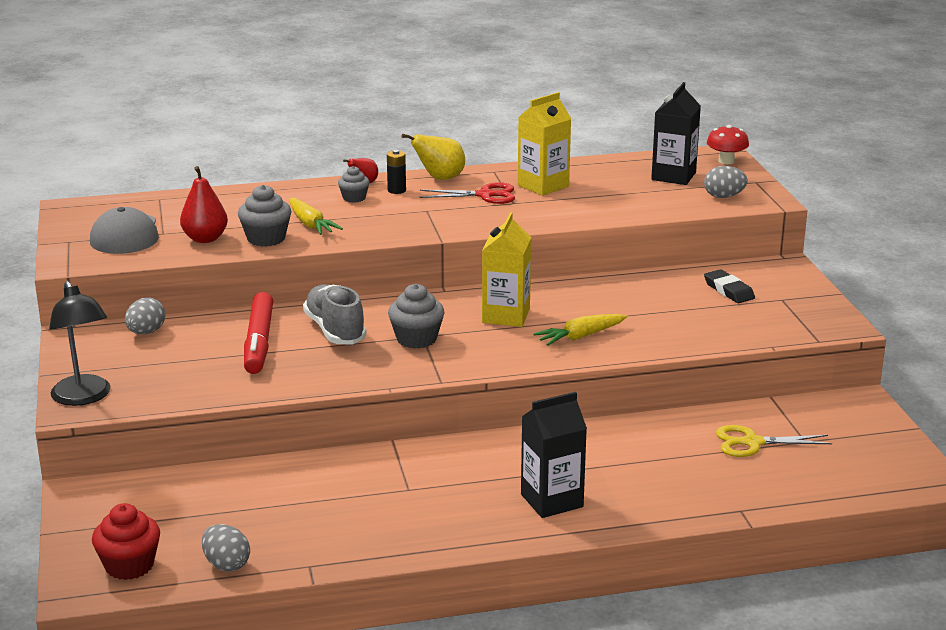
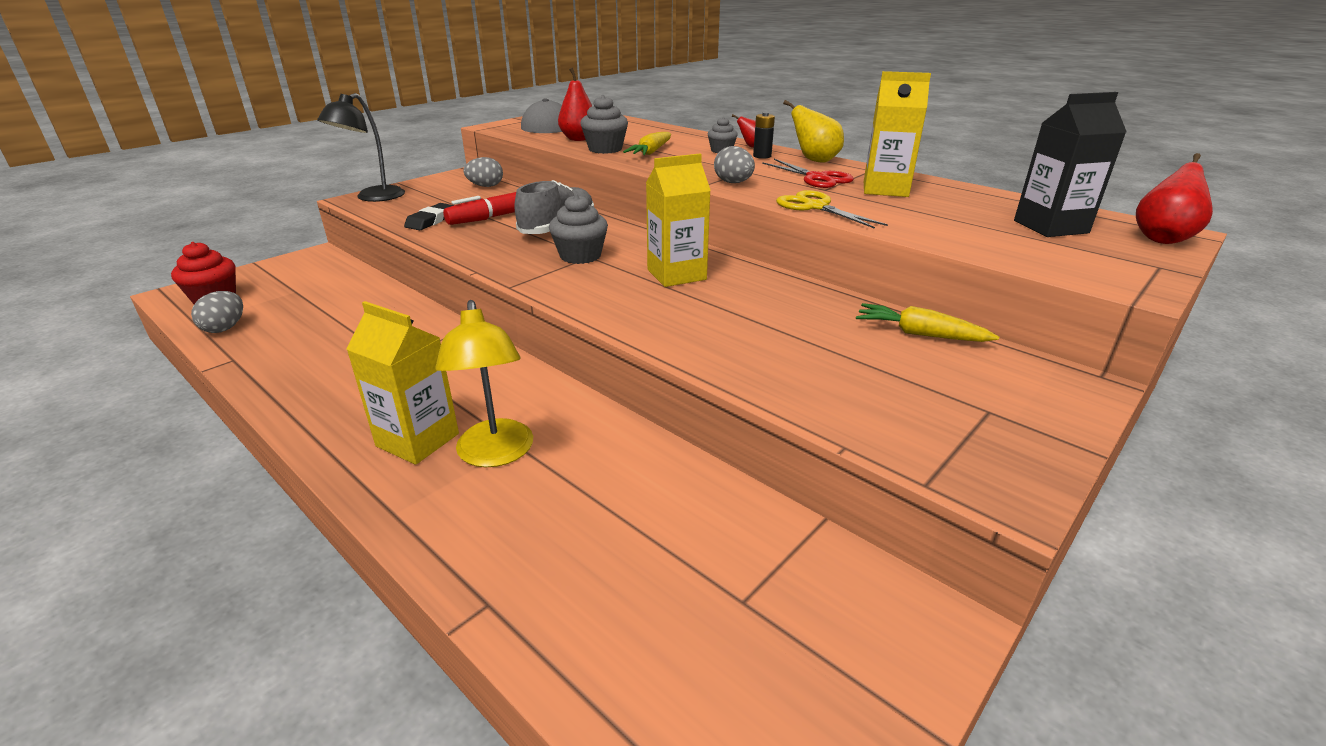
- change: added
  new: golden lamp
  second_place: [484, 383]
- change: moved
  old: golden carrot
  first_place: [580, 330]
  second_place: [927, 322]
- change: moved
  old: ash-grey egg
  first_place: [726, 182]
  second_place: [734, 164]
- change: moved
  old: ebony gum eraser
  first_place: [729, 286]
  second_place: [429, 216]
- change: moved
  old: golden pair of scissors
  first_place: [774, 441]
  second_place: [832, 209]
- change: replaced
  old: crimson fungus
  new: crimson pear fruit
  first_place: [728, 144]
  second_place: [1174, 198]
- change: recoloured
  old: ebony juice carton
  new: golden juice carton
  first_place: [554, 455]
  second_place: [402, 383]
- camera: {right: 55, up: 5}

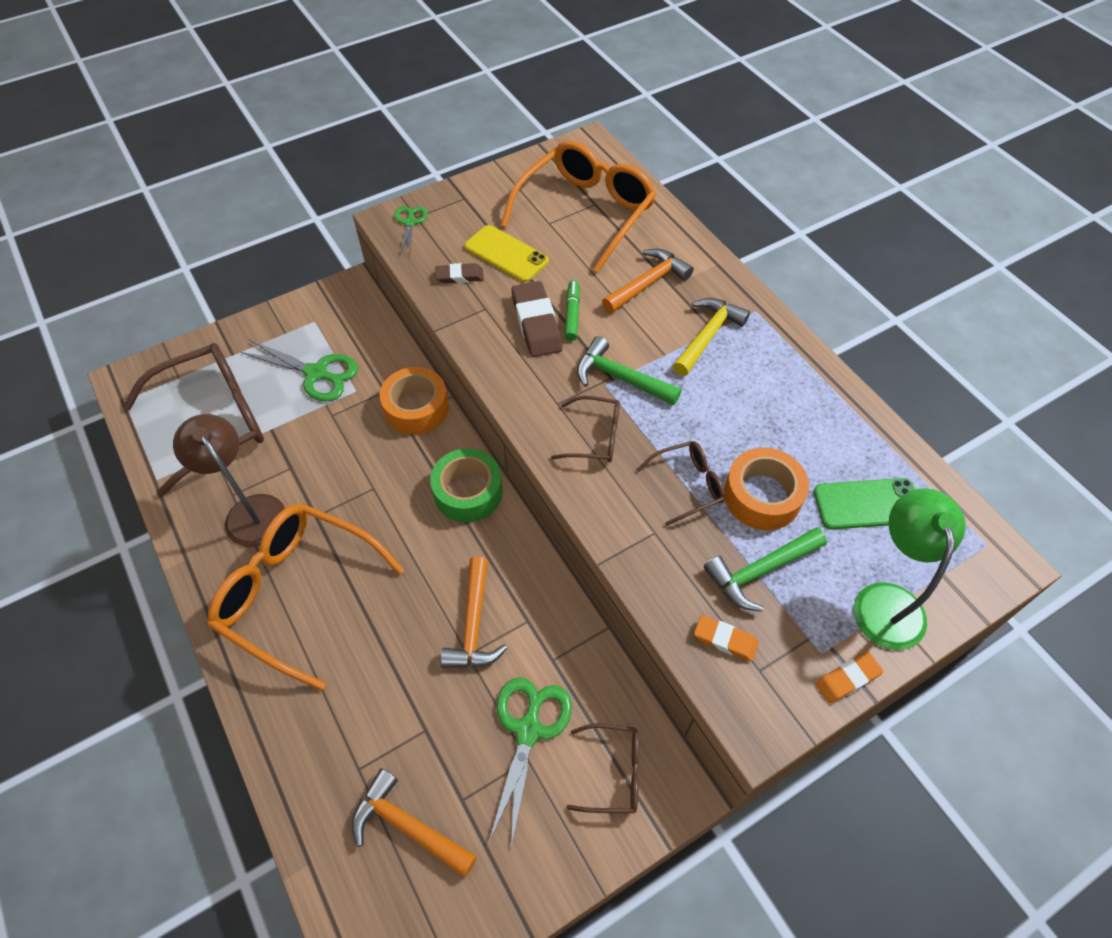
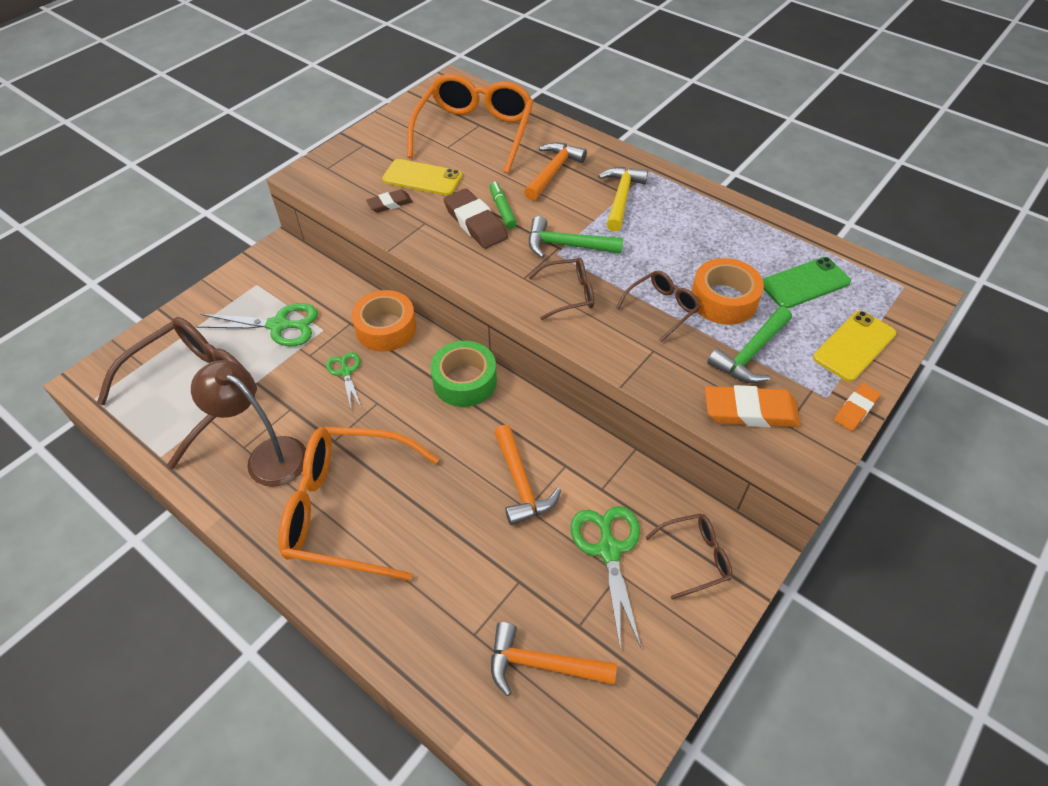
- change: moved
  old: leaf-green pair of scissors
  first_place: [411, 230]
  second_place: [343, 380]
- change: replaced
  old: leaf-green lamp
  new: golden phone
  first_place: [910, 569]
  second_place: [854, 346]
- change: resized
  old: orange-coloured gum eraser
  first_place: [726, 638]
  second_place: [753, 406]
  factor: 1.72
- camera: {right: -20, up: -5}

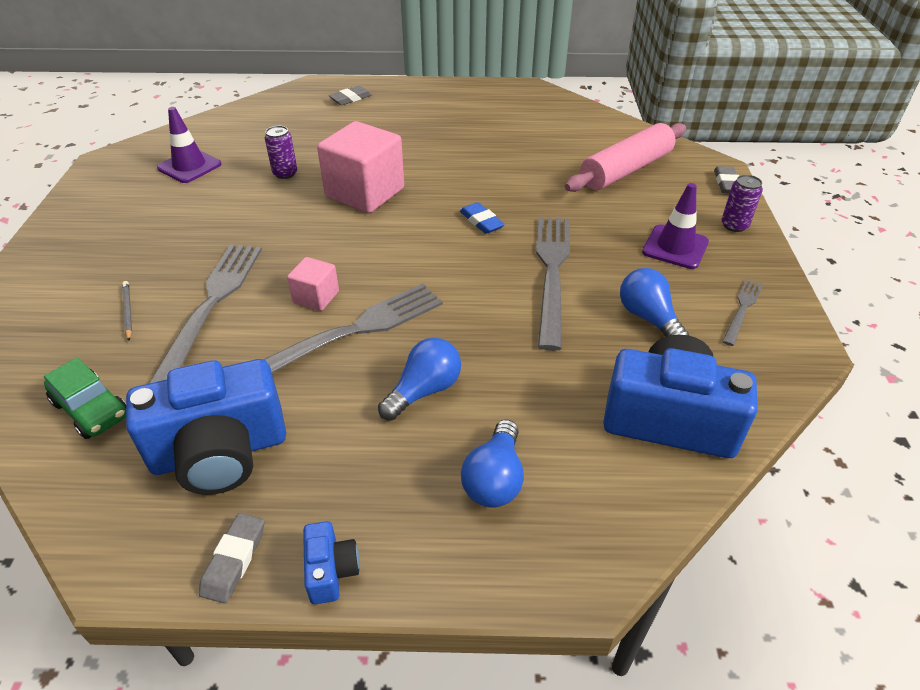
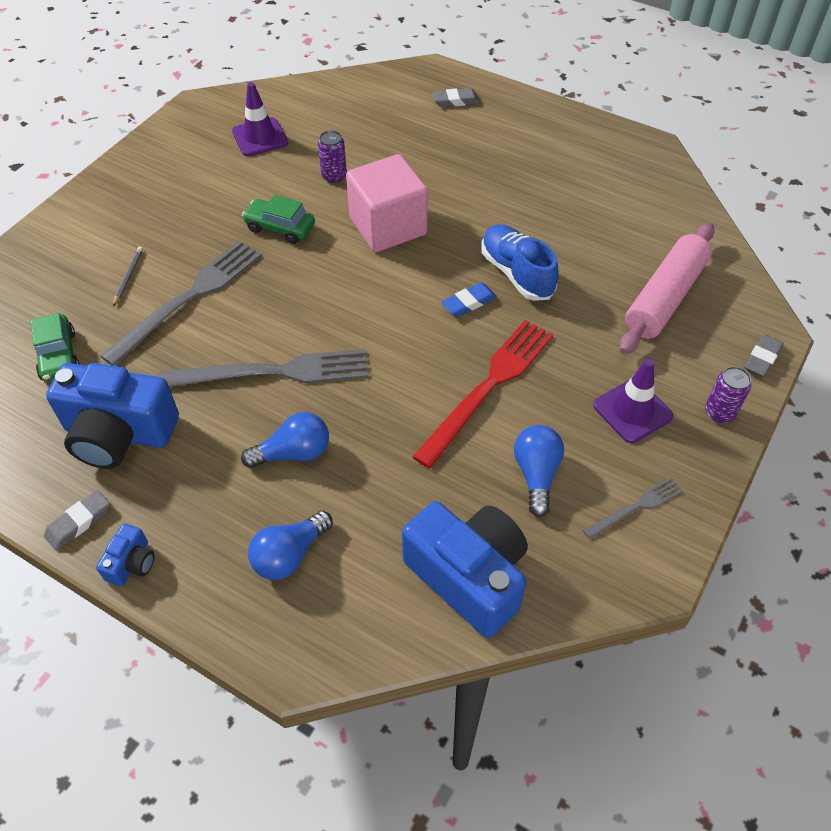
- change: removed
  old: rose-pink block
  first_place: [313, 284]
- change: added
  new: leaf-green automobile
  second_place: [278, 219]
- change: added
  new: royal blue sneaker
  second_place: [520, 262]
- change: recoloured
  old: ash-grey table fork
  new: crimson table fork
  first_place: [553, 284]
  second_place: [483, 394]
- change: turned
  old: royal blue gum eraser
  first_place: [482, 218]
  second_place: [469, 300]
  degrees: 60
- change: turned
  old: rose-pink rolling pin
  first_place: [625, 157]
  second_place: [666, 289]
  degrees: -45
- camera: {right: 30, up: 10}

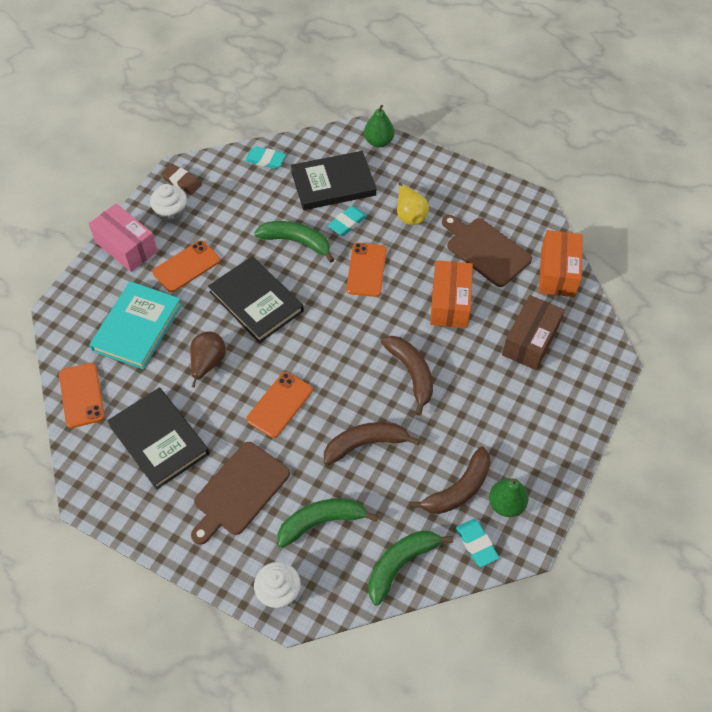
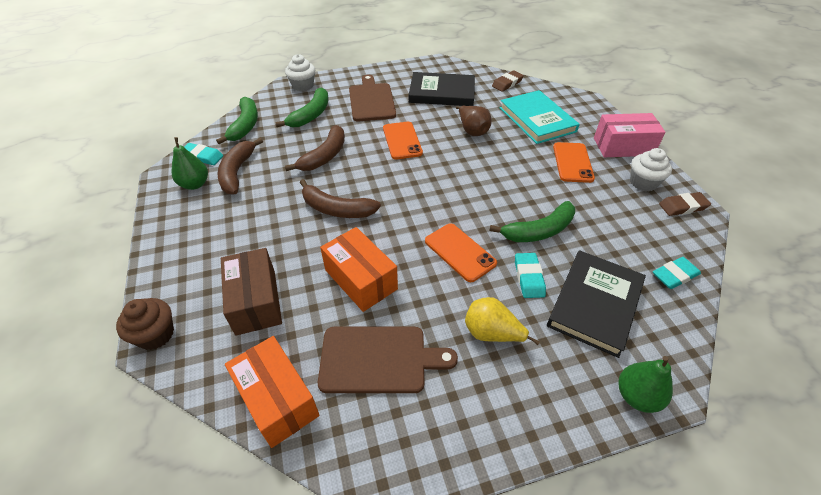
- change: removed
  old: ebony book
  first_place: [256, 299]
- change: added
  new: dark brown cupcake
  second_place: [145, 324]
- change: replaced
  old: orange-coloured phone
  new: dark brown gum eraser
  first_place: [82, 395]
  second_place: [508, 81]
- camera: {right: 135, up: -10}

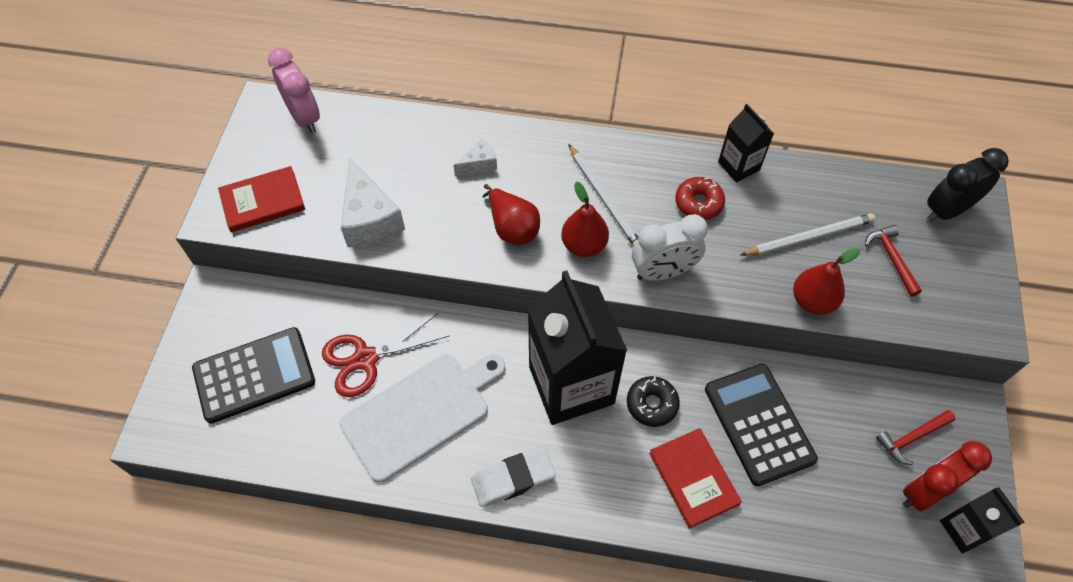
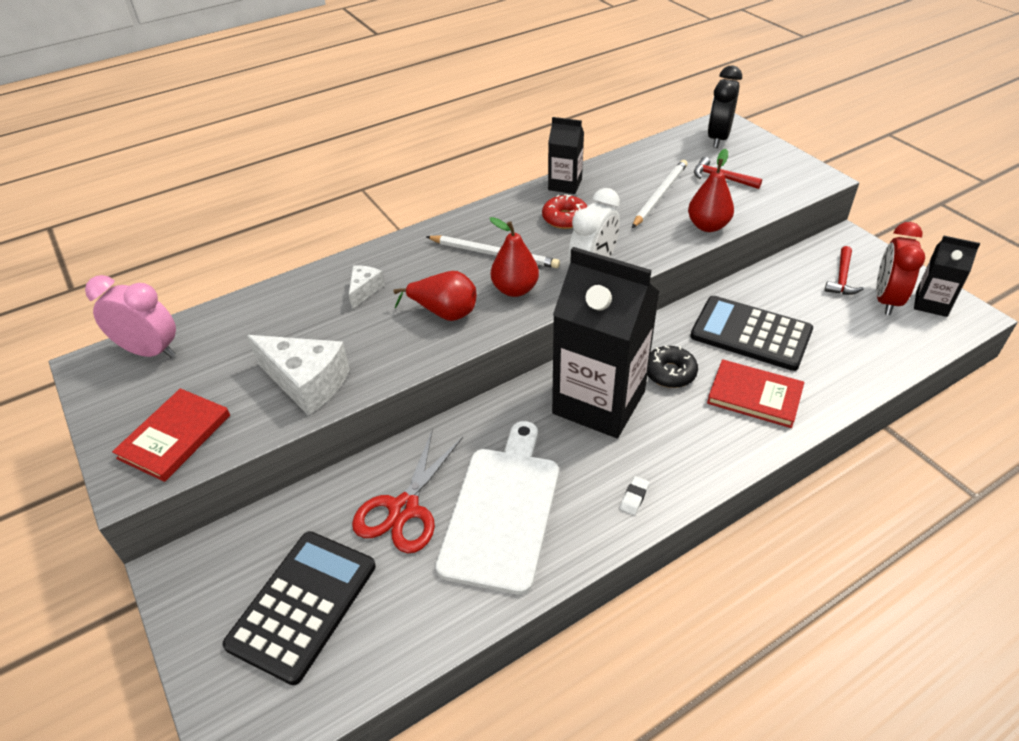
- change: resized
  old: white gum eraser
  first_place: [513, 477]
  second_place: [635, 495]
  factor: 0.45
- camera: {right: -40, up: -15}

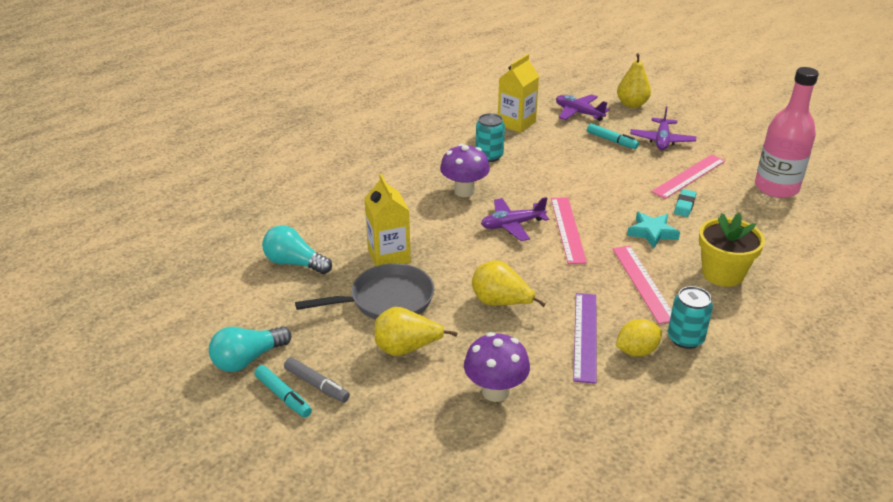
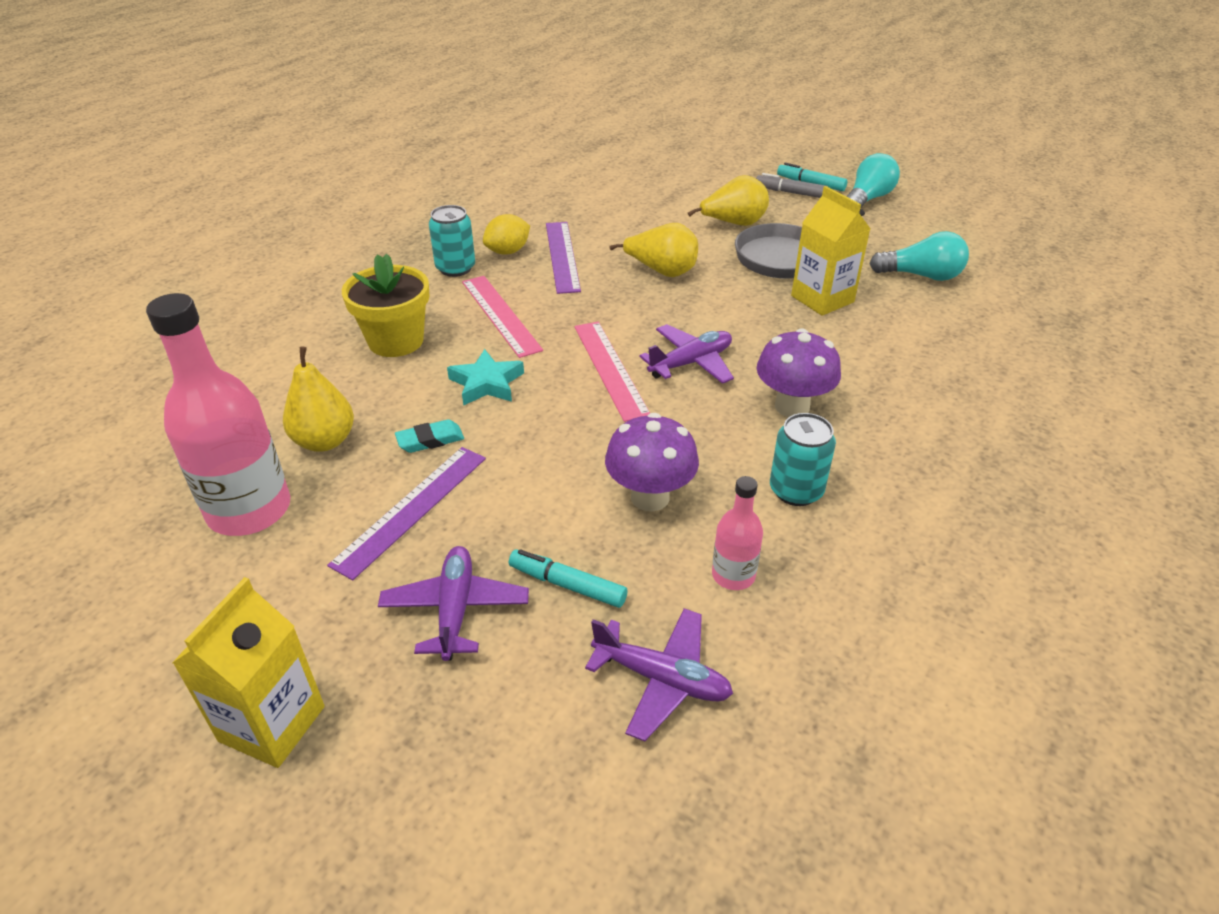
- change: added
  new: rose-pink bottle
  second_place: [737, 533]
- change: moved
  old: royal purple fungus
  first_place: [497, 367]
  second_place: [652, 462]
- change: moved
  old: golden juice carton
  first_place: [518, 93]
  second_place: [248, 672]
- change: moved
  old: golden pear fruit
  first_place: [634, 80]
  second_place: [318, 399]
- change: recoloured
  old: rose-pink ruler
  new: royal purple ruler
  first_place: [688, 176]
  second_place: [406, 513]
- change: turned
  old: aqua gum eraser
  first_place: [685, 203]
  second_place: [429, 436]
  degrees: 60
- camera: {right: 165, up: 5}

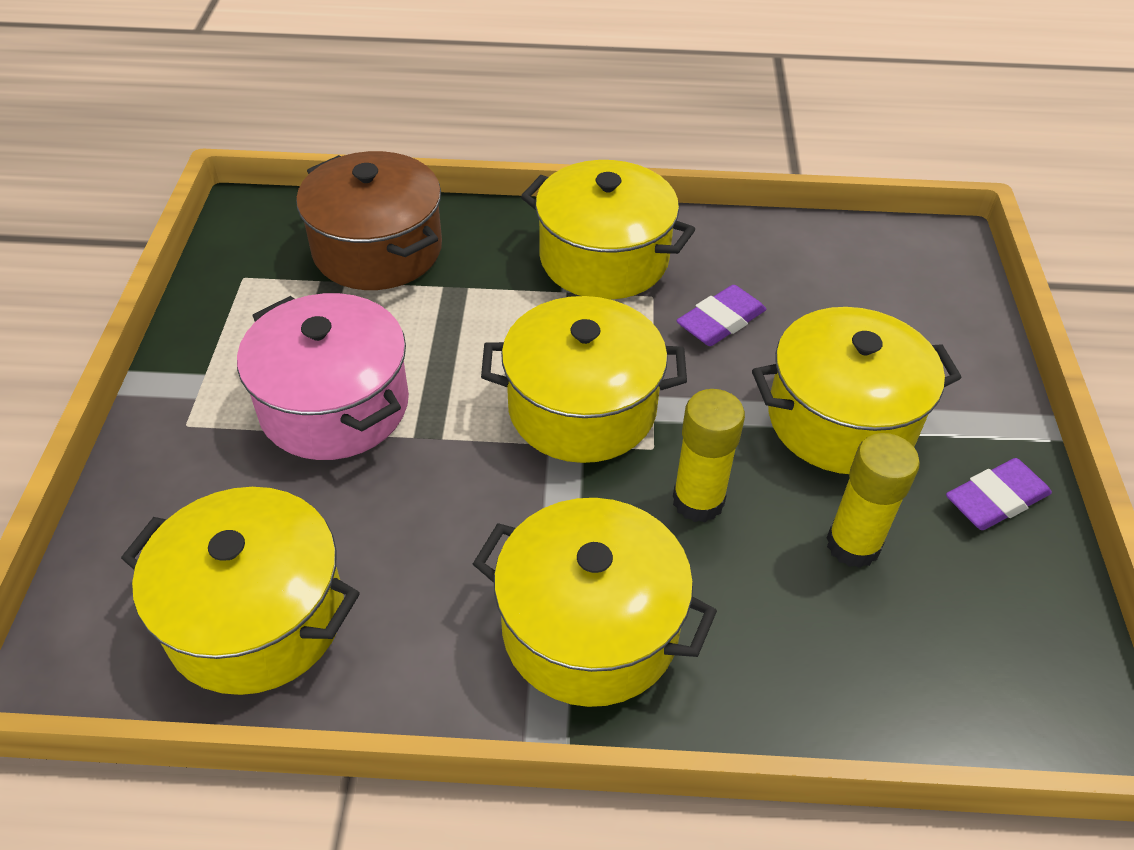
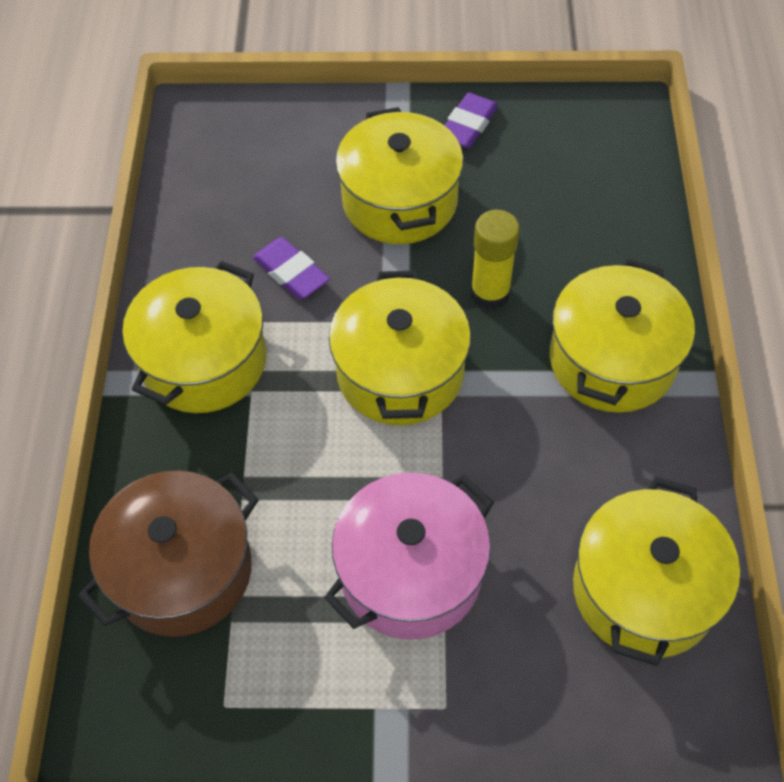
- change: removed
  old: golden stick of glue
  first_place: [873, 500]
- change: turned
  old: royal purple gum eraser
  first_place: [999, 494]
  second_place: [471, 120]
  degrees: 60
- camera: {right: -90, up: 10}

